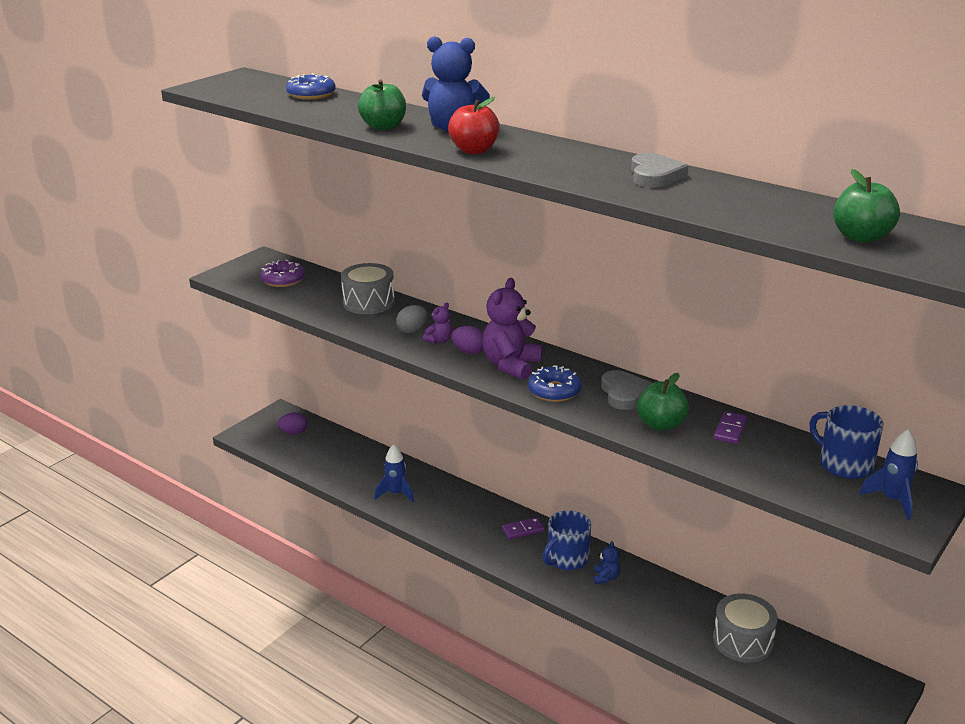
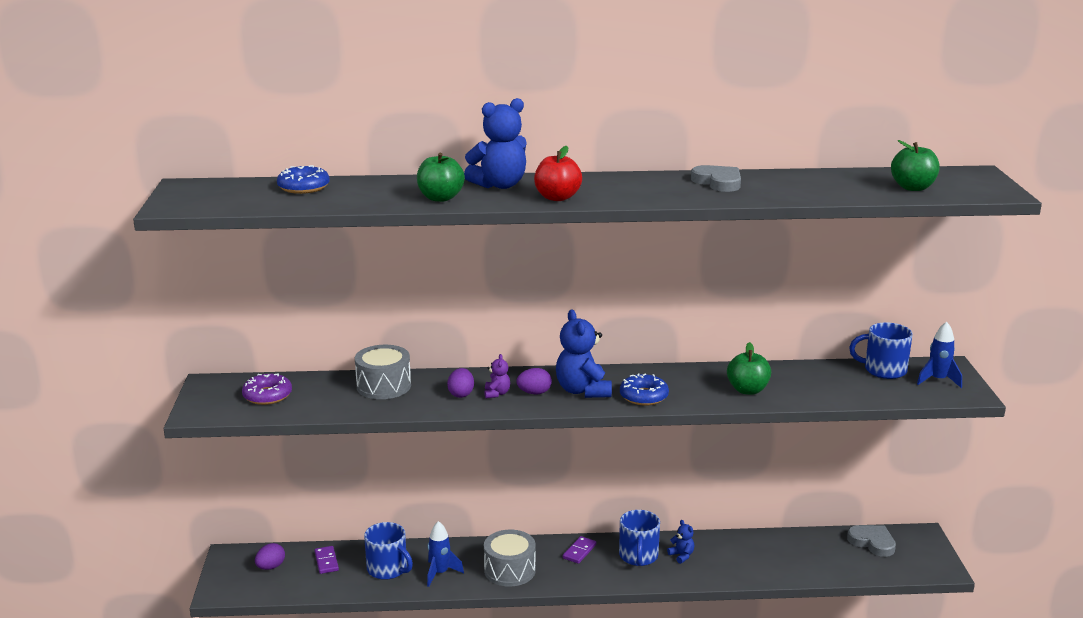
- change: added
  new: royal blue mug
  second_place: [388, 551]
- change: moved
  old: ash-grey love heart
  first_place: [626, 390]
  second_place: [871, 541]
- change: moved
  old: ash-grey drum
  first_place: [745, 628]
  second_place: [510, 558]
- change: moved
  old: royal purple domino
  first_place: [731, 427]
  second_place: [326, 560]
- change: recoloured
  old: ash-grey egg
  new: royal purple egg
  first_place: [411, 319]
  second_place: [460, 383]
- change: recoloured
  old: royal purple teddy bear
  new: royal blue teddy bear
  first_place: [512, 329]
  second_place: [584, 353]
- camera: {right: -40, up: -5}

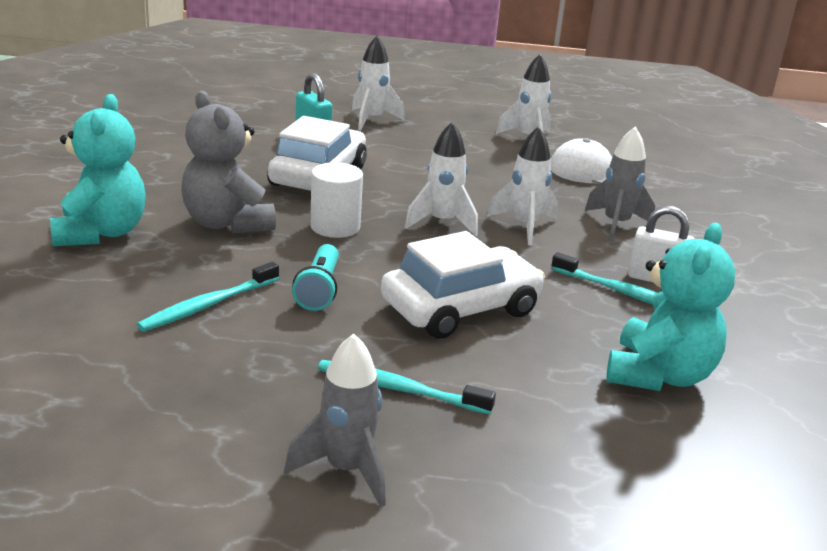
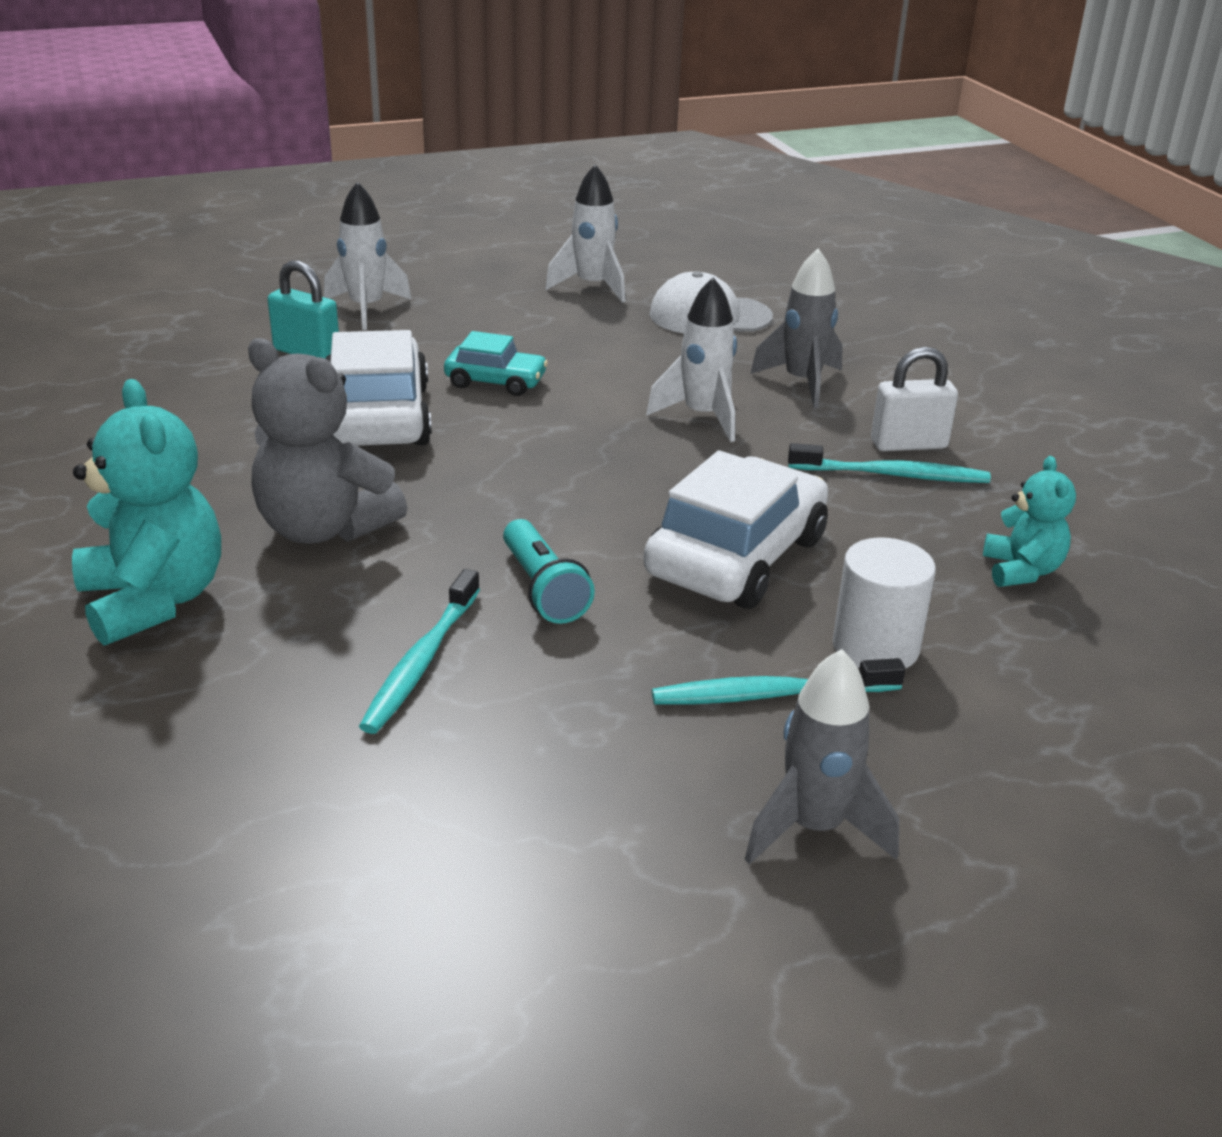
- change: removed
  old: white toy rocket
  first_place: [441, 179]
- change: added
  new: aqua automobile
  second_place: [496, 363]
- change: moved
  old: white cylinder shape
  first_place: [336, 200]
  second_place: [884, 603]
- change: resized
  old: aqua teddy bear
  first_place: [670, 307]
  second_place: [1029, 521]
  factor: 0.57
- camera: {right: -25, up: 5}

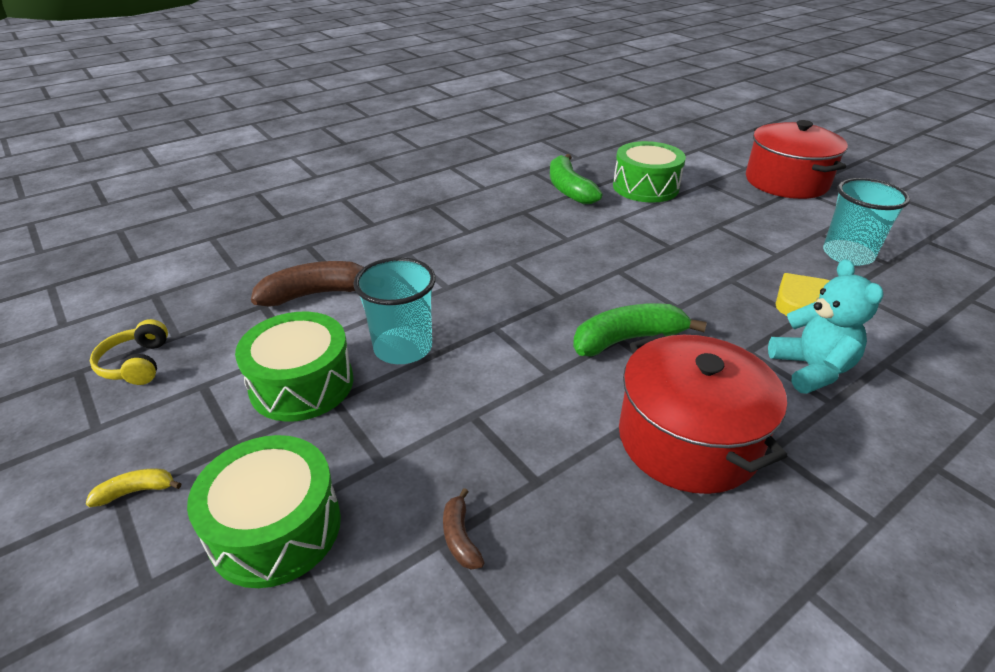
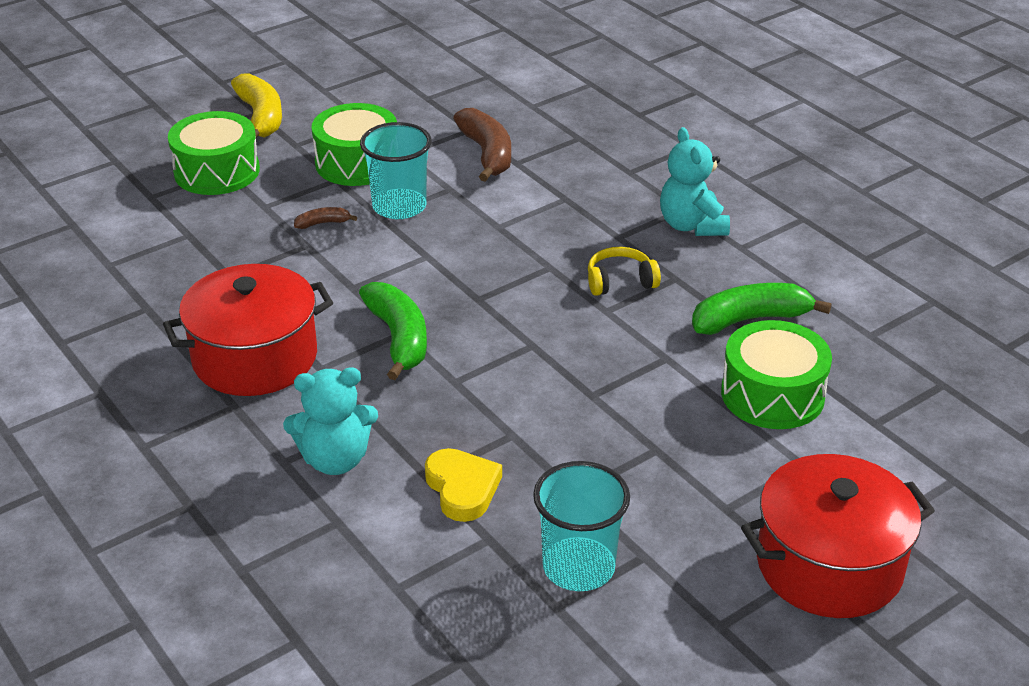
- change: added
  new: aqua teddy bear
  second_place: [695, 181]
- change: moved
  old: golden headphones
  first_place: [129, 352]
  second_place: [624, 271]
- change: moved
  old: dark brown toy banana
  first_place: [464, 529]
  second_place: [325, 218]
- change: resized
  old: golden toy banana
  first_place: [133, 487]
  second_place: [256, 105]
  factor: 2.09
- camera: {right: 90, up: 0}

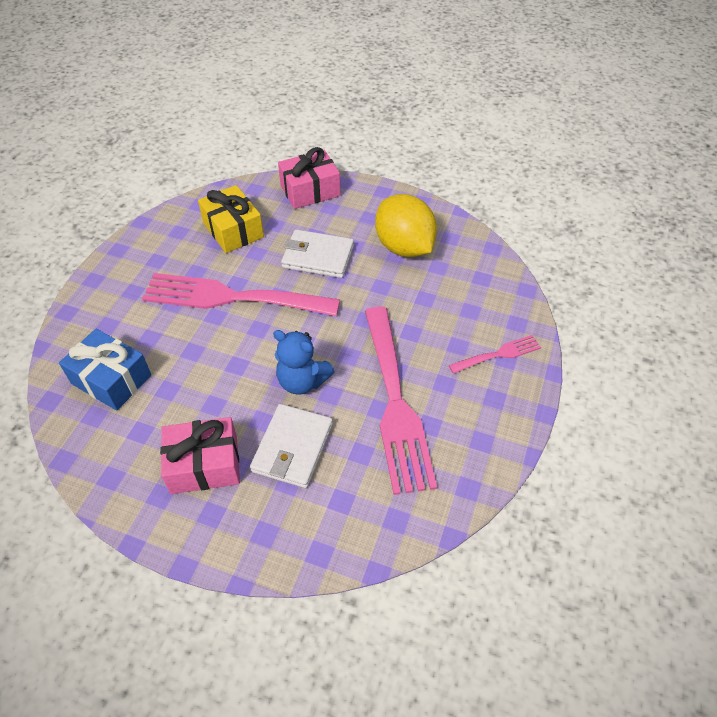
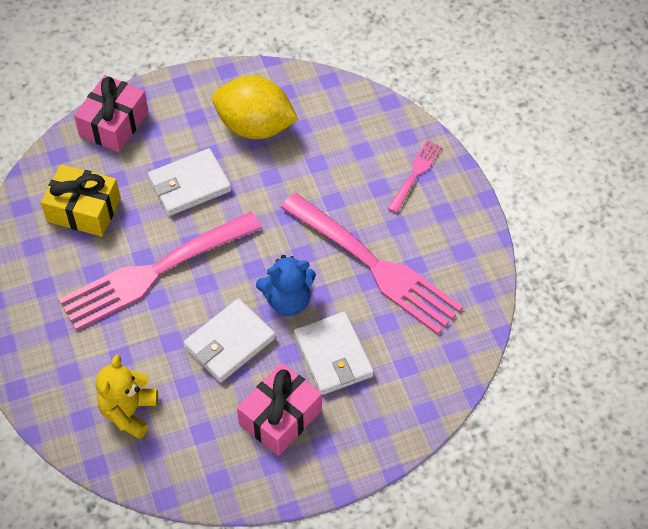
- change: added
  new: white wallet
  second_place: [229, 340]
- change: replaced
  old: royal blue gift
  new: golden teddy bear
  first_place: [105, 370]
  second_place: [127, 396]
- camera: {right: -40, up: 5}

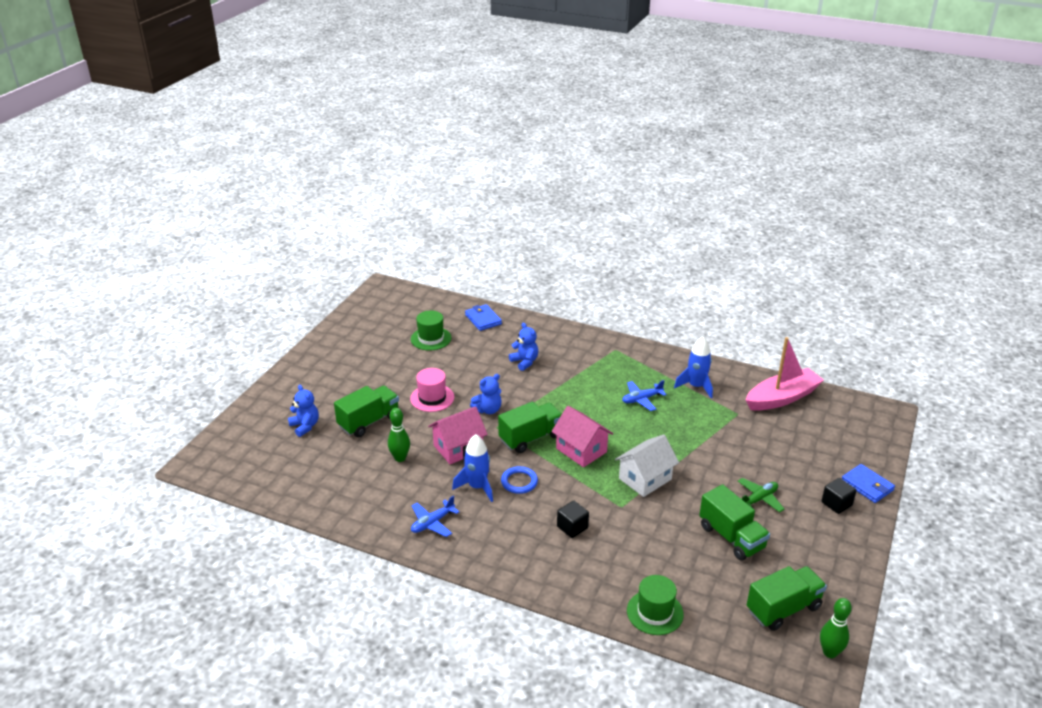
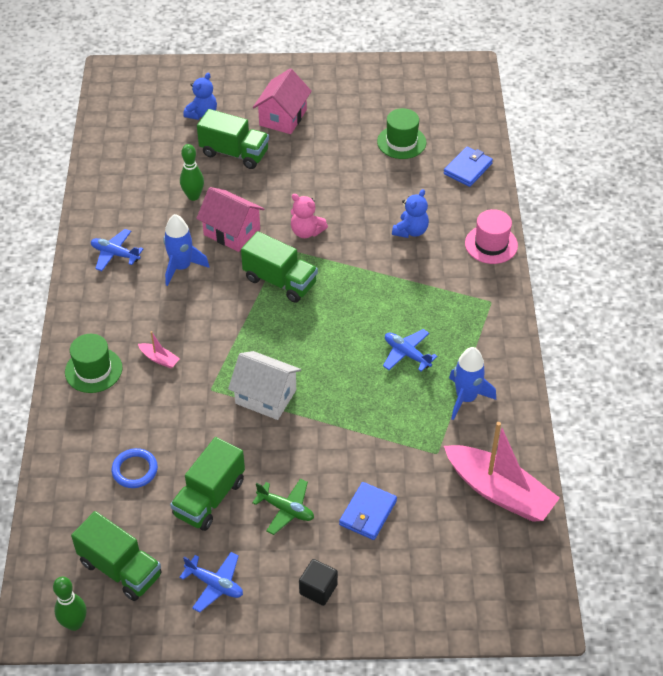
- change: added
  new: royal blue aeroplane
  second_place: [211, 582]
- change: moved
  old: rose-pink hat
  first_place: [432, 390]
  second_place: [491, 236]
- change: moved
  old: royal blue ring
  first_place: [519, 480]
  second_place: [135, 468]
- change: moved
  old: rose-pink toy house
  first_place: [582, 436]
  second_place: [282, 101]
- change: moved
  old: leaf-green hat
  first_place: [655, 605]
  second_place: [93, 363]
- change: moved
  old: royal blue wallet
  first_place: [868, 483]
  second_place: [368, 511]
- change: replaced
  old: ebony block
  new: rose-pink toy boat
  first_place: [573, 519]
  second_place: [159, 349]
- change: recoloured
  old: royal blue teddy bear
  new: rose-pink teddy bear
  first_place: [486, 394]
  second_place: [309, 216]
- camera: {right: 65, up: 15}

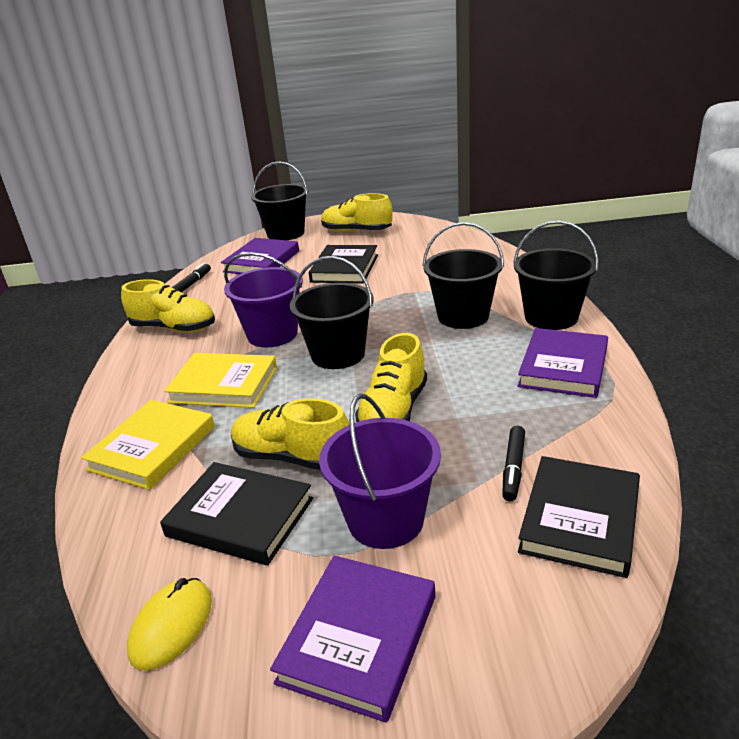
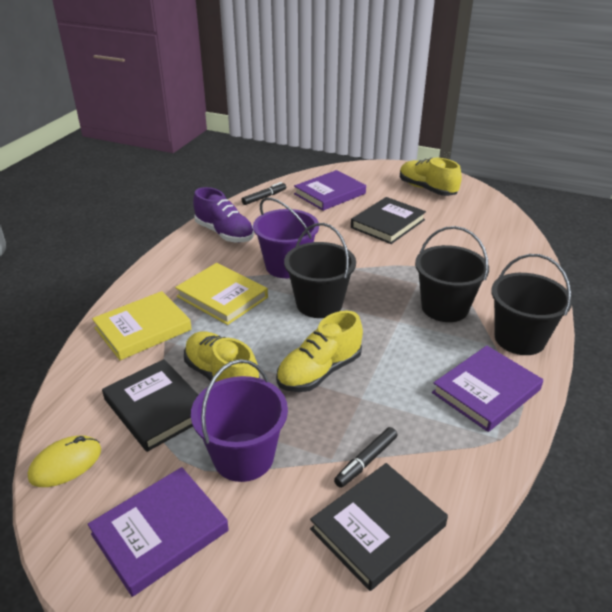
- change: removed
  old: ebony sand bucket
  first_place: [279, 200]
- change: recoloured
  old: golden sneaker
  new: royal purple sneaker
  first_place: [168, 305]
  second_place: [223, 215]
- camera: {right: 25, up: 5}

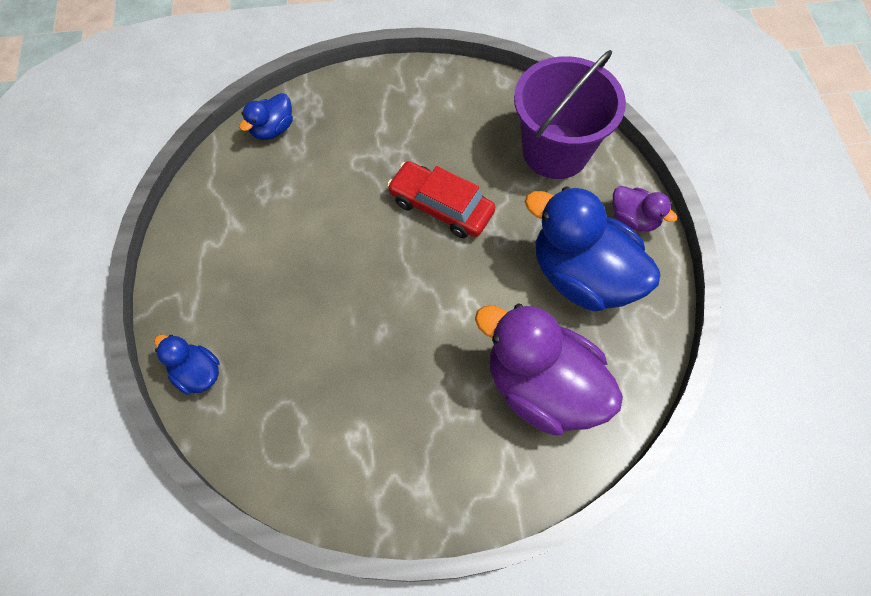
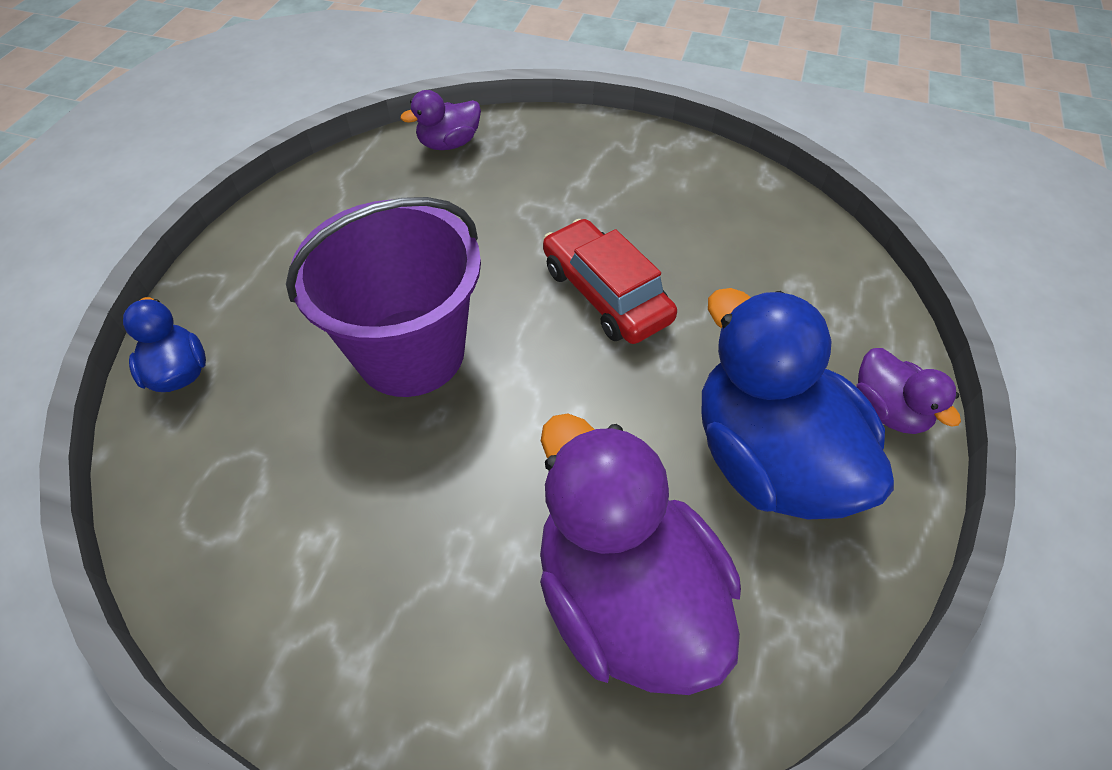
- change: moved
  old: royal purple sand bucket
  first_place: [570, 114]
  second_place: [383, 297]
- change: recoloured
  old: royal blue rubber duck
  new: royal purple rubber duck
  first_place: [266, 116]
  second_place: [440, 120]
- camera: {right: 25, up: -10}

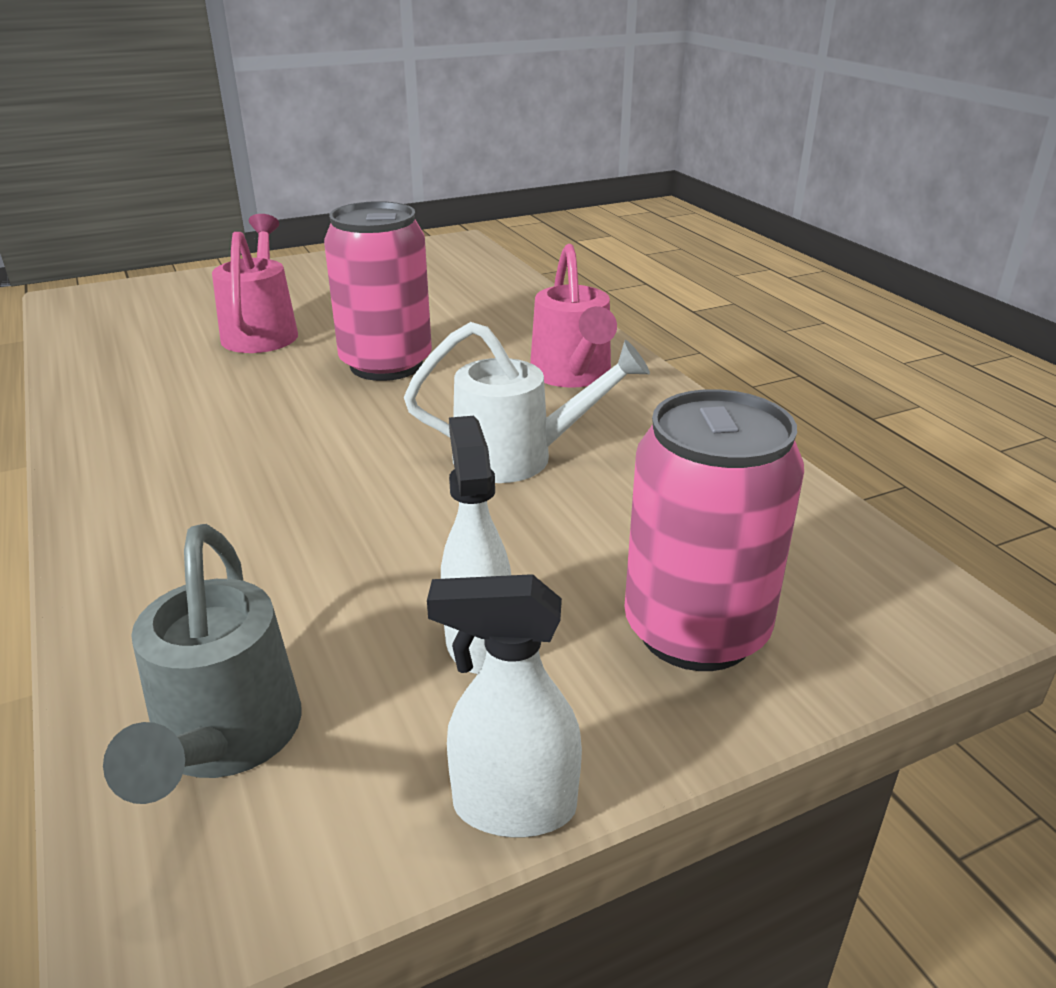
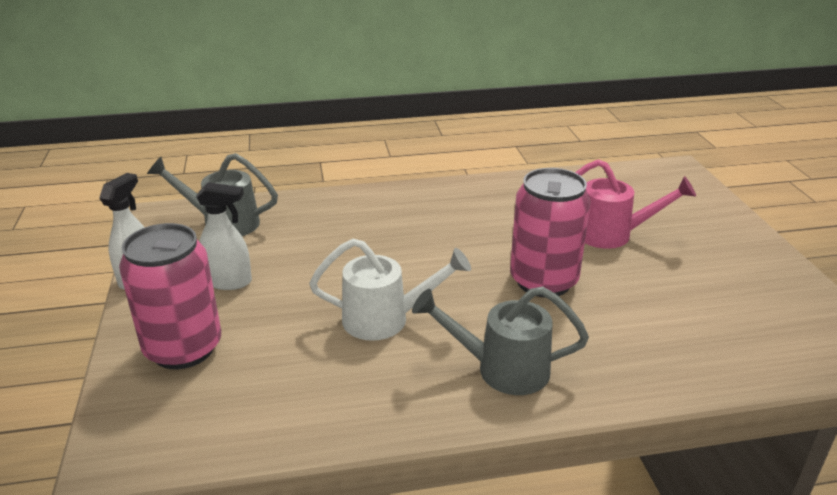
- change: recoloured
  old: rose-pink sprinkling can
  new: ash-grey sprinkling can
  first_place: [573, 316]
  second_place: [500, 340]
- change: turned
  old: white sprinkling can
  first_place: [527, 402]
  second_place: [390, 290]
  degrees: -105
- camera: {right: 105, up: 0}

